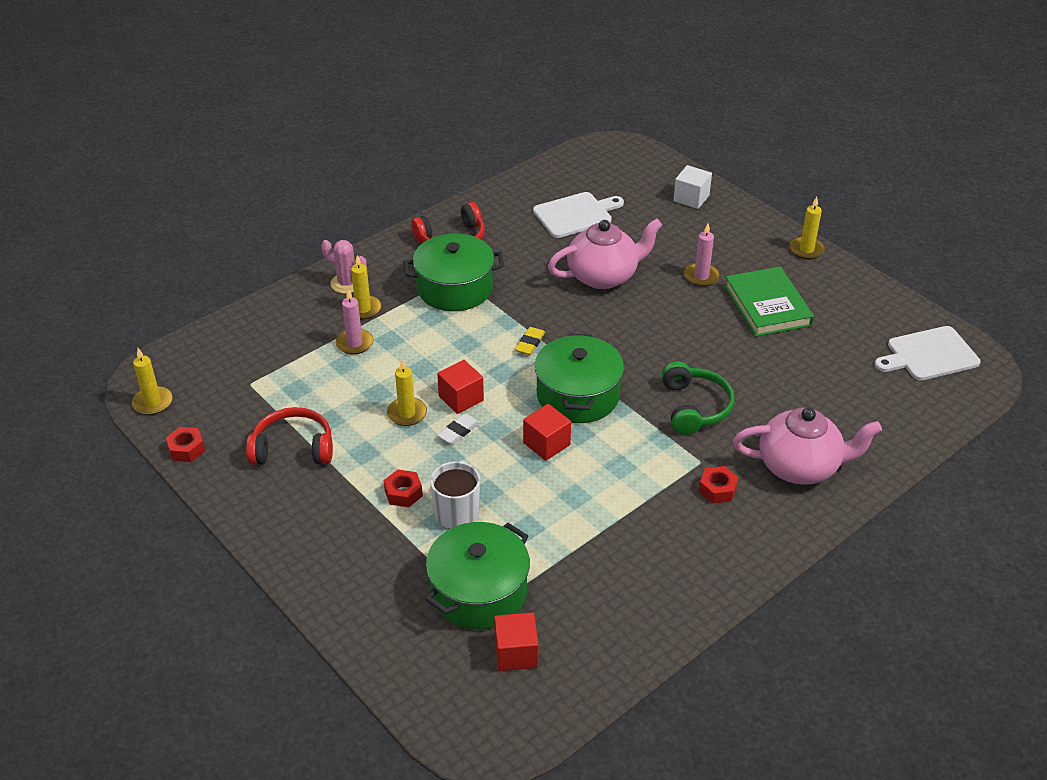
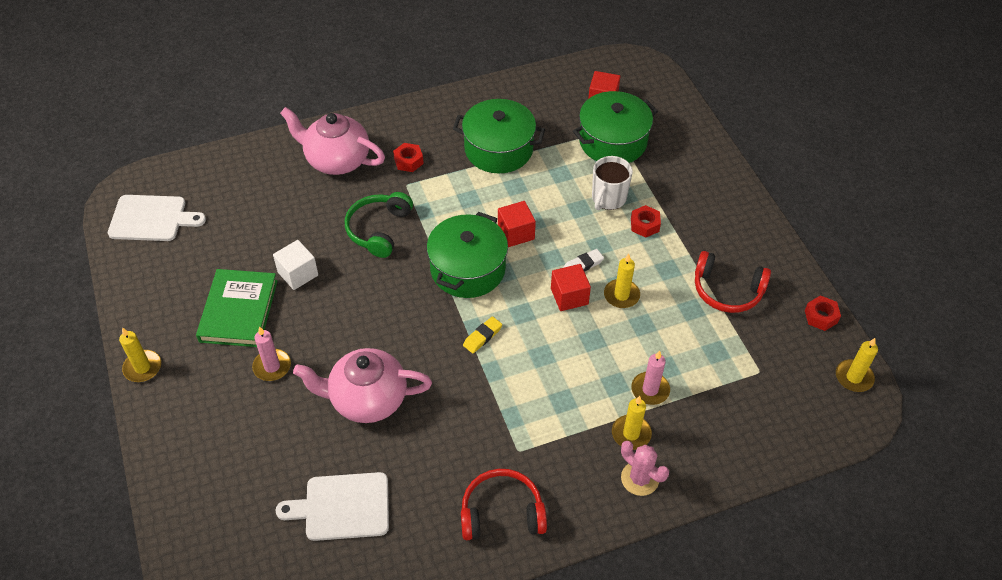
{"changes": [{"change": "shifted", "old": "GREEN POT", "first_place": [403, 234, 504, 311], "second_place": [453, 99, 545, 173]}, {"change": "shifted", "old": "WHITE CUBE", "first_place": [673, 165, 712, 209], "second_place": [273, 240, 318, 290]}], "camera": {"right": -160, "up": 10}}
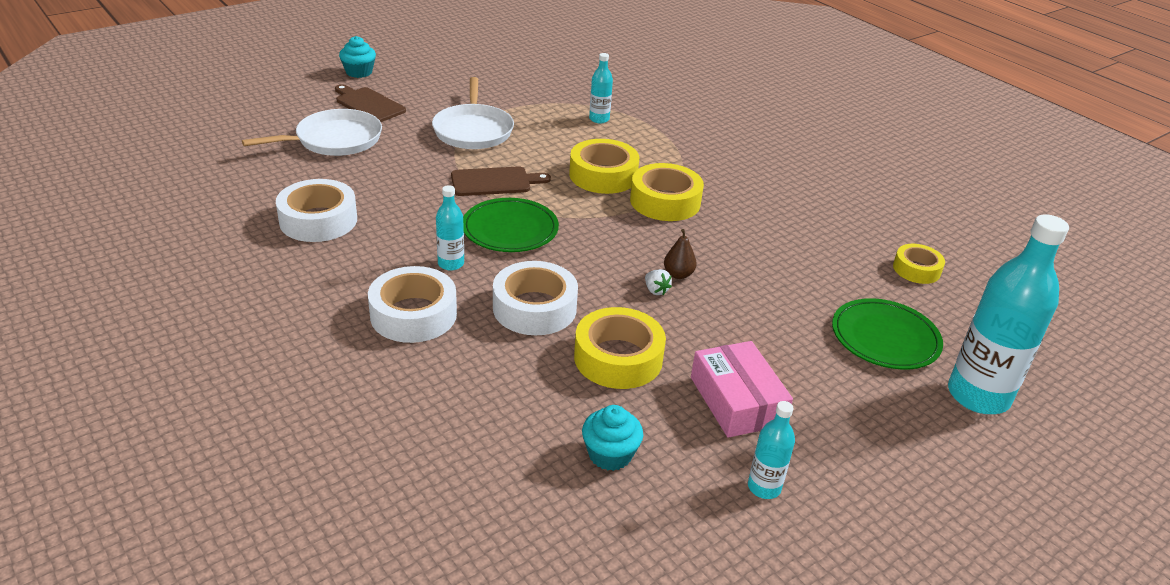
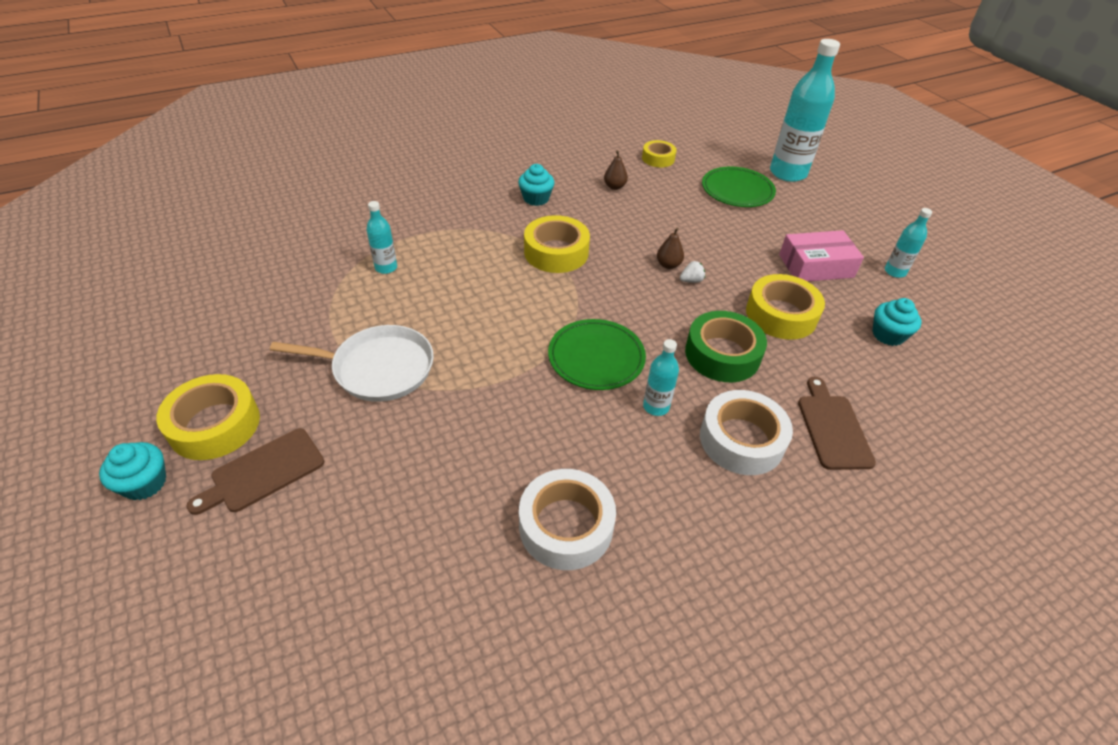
{"changes": [{"change": "gone", "old": "WHITE PAN", "first_place": [242, 109, 382, 156]}, {"change": "shifted", "old": "BROWN CUTTING BOARD", "first_place": [451, 166, 551, 196], "second_place": [798, 377, 876, 470]}, {"change": "repainted", "old": "WHITE TAPE", "new": "GREEN TAPE", "first_place": [493, 261, 578, 335], "second_place": [685, 311, 767, 382]}, {"change": "shifted", "old": "YELLOW TAPE", "first_place": [569, 139, 639, 194], "second_place": [156, 374, 260, 460]}, {"change": "new", "new": "TURQUOISE CUPCAKE", "second_place": [518, 164, 554, 206]}, {"change": "new", "new": "BROWN PEAR", "second_place": [604, 150, 628, 190]}], "camera": {"right": -80, "up": 10}}
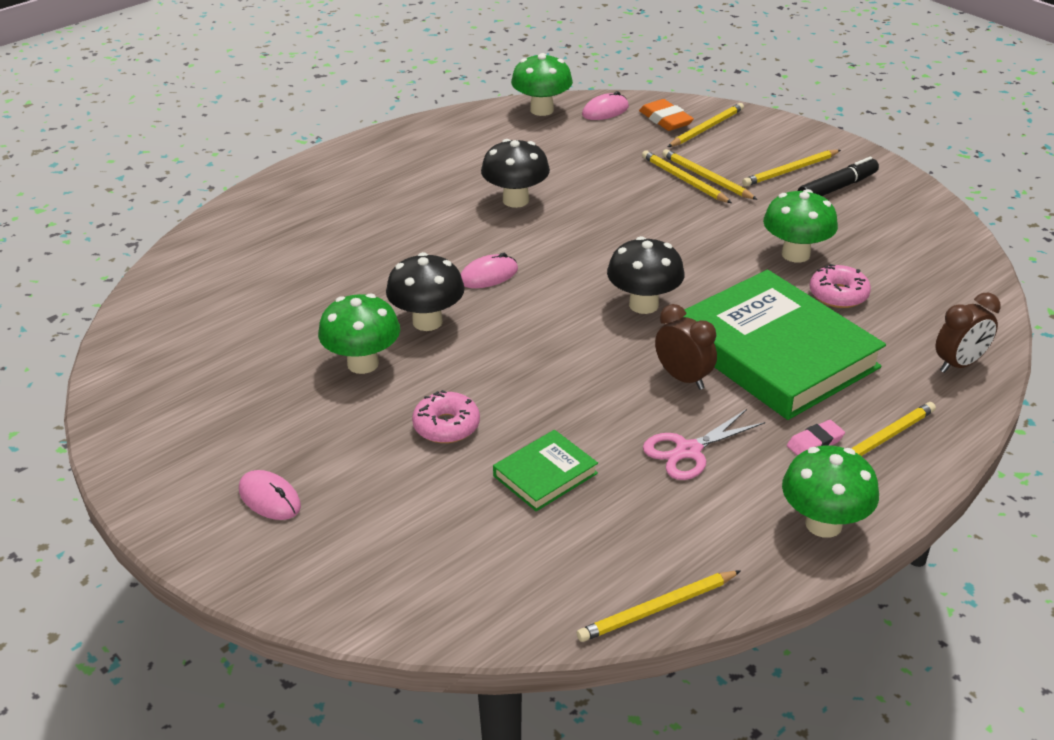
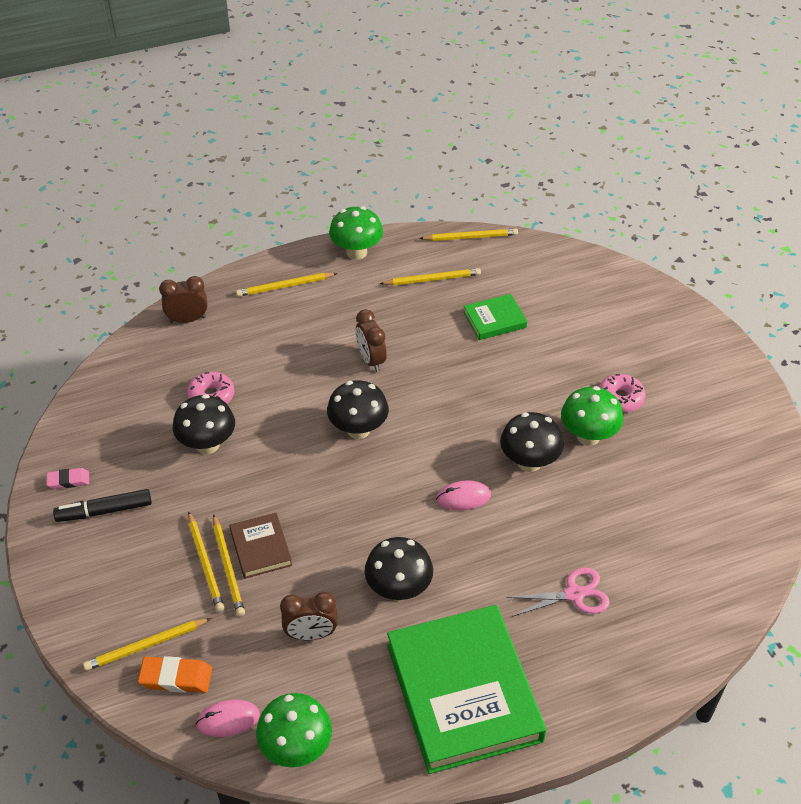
{"changes": [{"change": "gone", "old": "PINK MOUSE", "first_place": [239, 470, 301, 520]}, {"change": "shifted", "old": "PINK DONUT", "first_place": [412, 390, 480, 443], "second_place": [599, 374, 645, 413]}, {"change": "rotated", "old": "ORANGE ERASER", "first_place": [639, 99, 694, 131], "second_place": [138, 656, 212, 693], "degrees": -75}, {"change": "shifted", "old": "PINK SCISSORS", "first_place": [643, 409, 765, 480], "second_place": [506, 567, 610, 617]}, {"change": "shifted", "old": "GREEN BOOK", "first_place": [683, 270, 886, 420], "second_place": [387, 605, 546, 774]}, {"change": "shifted", "old": "YELLOW PENCIL", "first_place": [742, 150, 841, 187], "second_place": [380, 268, 481, 285]}, {"change": "repainted", "old": "GREEN MUSHROOM", "new": "BLACK MUSHROOM", "first_place": [763, 189, 838, 263], "second_place": [173, 394, 235, 454]}, {"change": "shifted", "old": "PINK ERASER", "first_place": [787, 420, 845, 455], "second_place": [47, 468, 89, 489]}, {"change": "new", "new": "BROWN BOOK", "second_place": [229, 513, 292, 579]}, {"change": "new", "new": "BROWN CLOCK", "second_place": [280, 592, 338, 640]}], "camera": {"right": -160, "up": 10}}
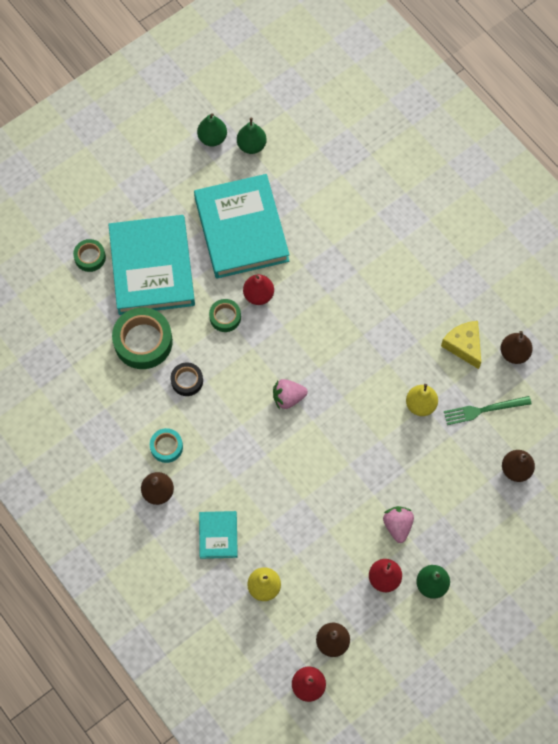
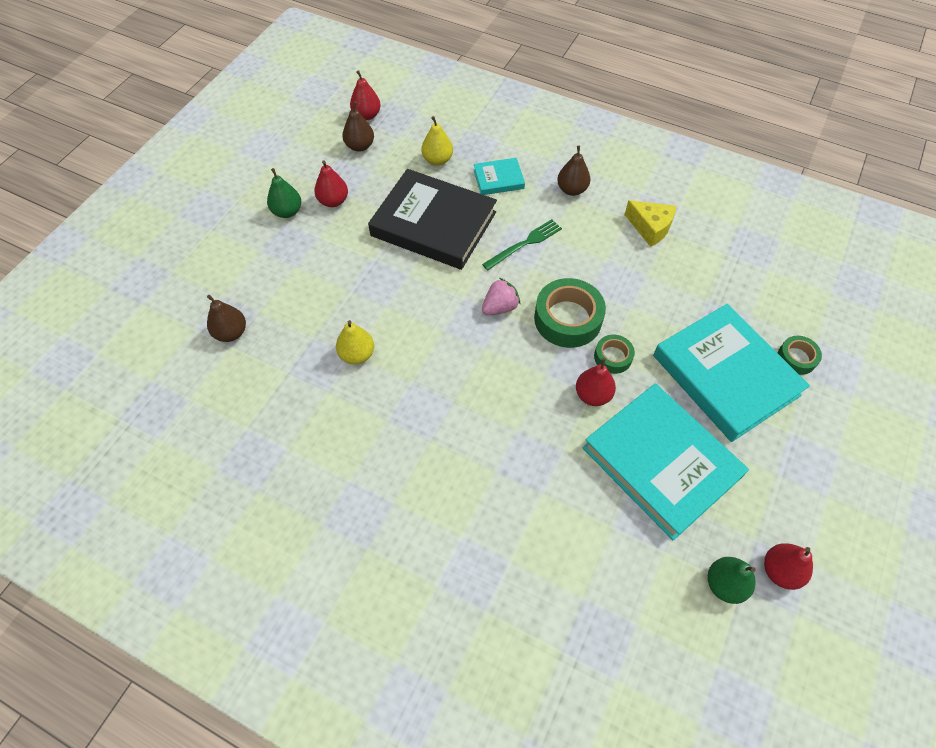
{"changes": [{"change": "shifted", "old": "GREEN TAPE", "first_place": [112, 307, 173, 369], "second_place": [534, 278, 606, 348]}, {"change": "gone", "old": "TURQUOISE TAPE", "first_place": [150, 428, 183, 463]}, {"change": "gone", "old": "BLACK TAPE", "first_place": [171, 362, 203, 396]}, {"change": "repainted", "old": "GREEN PEAR", "new": "RED PEAR", "first_place": [197, 113, 227, 146], "second_place": [764, 543, 813, 590]}, {"change": "rotated", "old": "TURQUOISE BOOK", "first_place": [199, 511, 238, 559], "second_place": [474, 158, 525, 195], "degrees": -75}, {"change": "gone", "old": "PINK STRAWBERRY", "first_place": [383, 506, 414, 543]}, {"change": "shifted", "old": "YELLOW CHEESE", "first_place": [441, 321, 481, 369], "second_place": [624, 200, 676, 247]}, {"change": "shifted", "old": "GREEN FORK", "first_place": [444, 396, 531, 425], "second_place": [482, 219, 562, 271]}, {"change": "gone", "old": "BROWN PEAR", "first_place": [500, 331, 533, 364]}, {"change": "new", "new": "BLACK BOOK", "second_place": [368, 169, 497, 270]}], "camera": {"right": 155, "up": -10}}
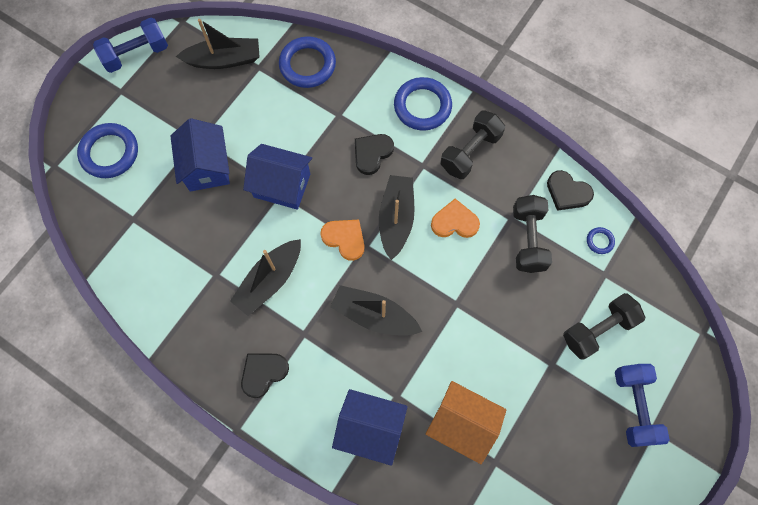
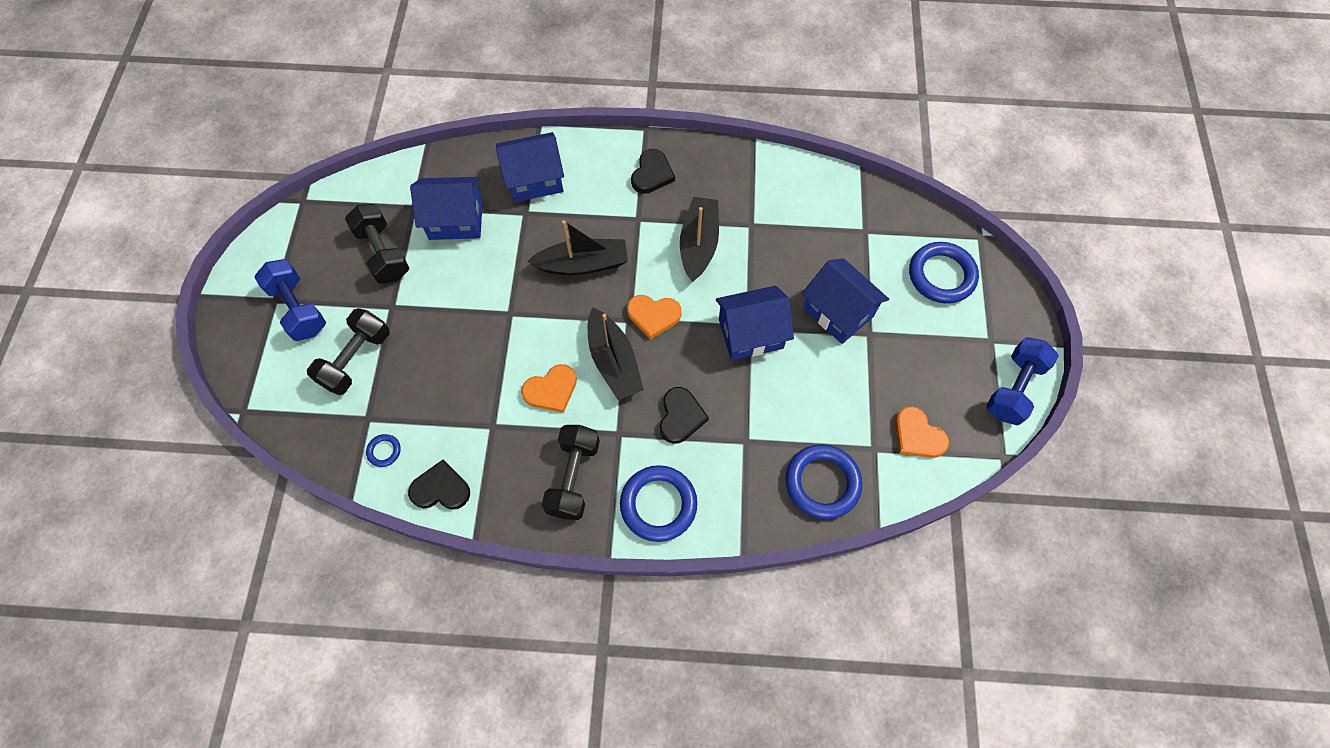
{"changes": [{"change": "swapped", "old": "BLACK BOAT", "new": "ORANGE HEART", "first_place": [176, 19, 260, 69], "second_place": [895, 406, 949, 458]}, {"change": "repainted", "old": "ORANGE HOUSE", "new": "BLUE HOUSE", "first_place": [426, 381, 506, 464], "second_place": [410, 177, 483, 240]}, {"change": "shifted", "old": "BLACK DUMBBELL", "first_place": [513, 195, 552, 273], "second_place": [345, 204, 409, 284]}], "camera": {"right": 150, "up": -5}}
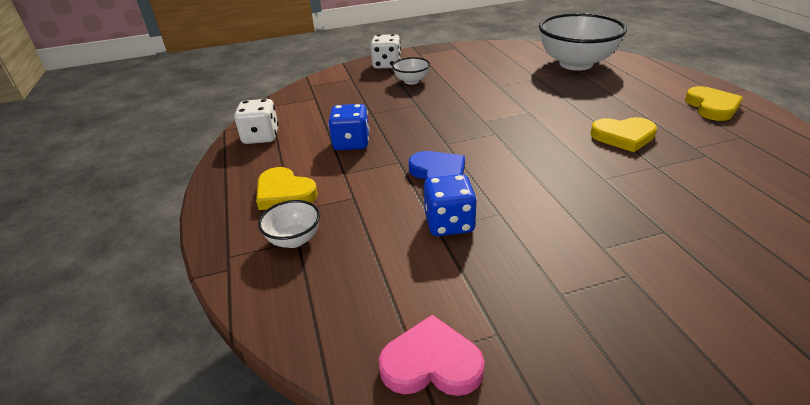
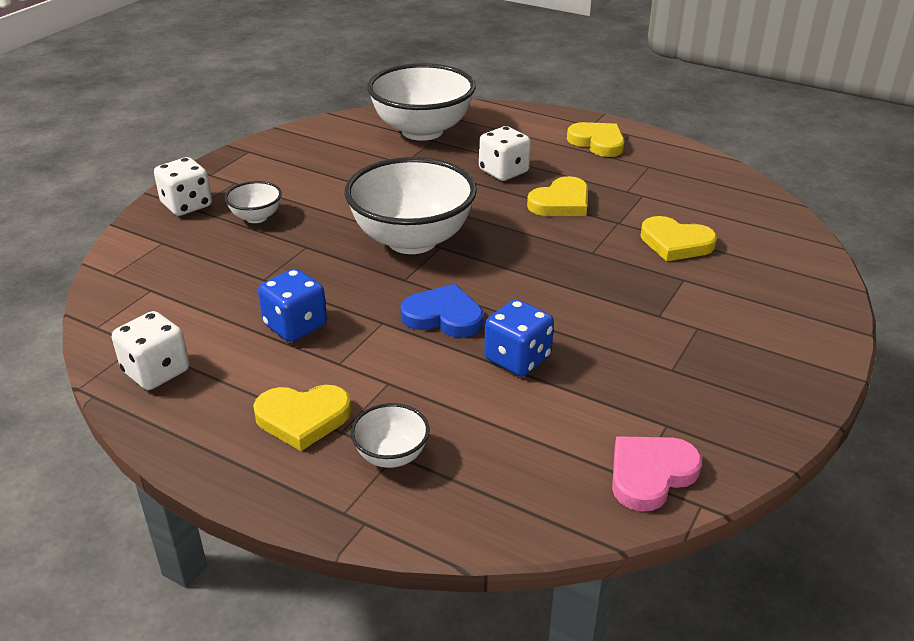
{"changes": [{"change": "new", "new": "WHITE BOWL", "second_place": [345, 157, 477, 254]}, {"change": "new", "new": "WHITE DICE", "second_place": [479, 126, 531, 181]}, {"change": "new", "new": "YELLOW HEART", "second_place": [640, 216, 717, 261]}], "camera": {"right": -45, "up": 0}}
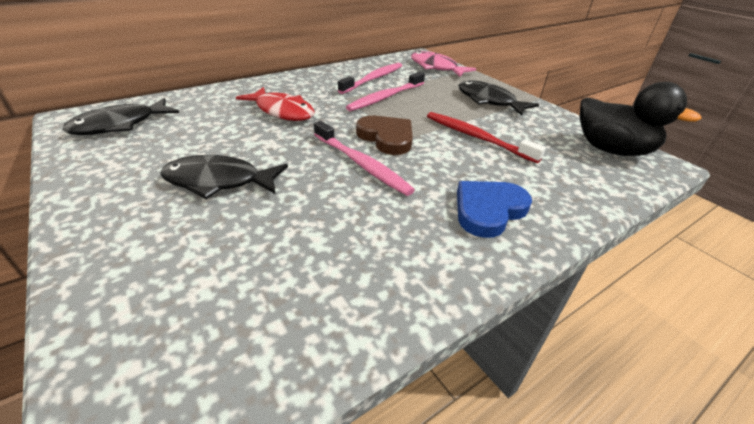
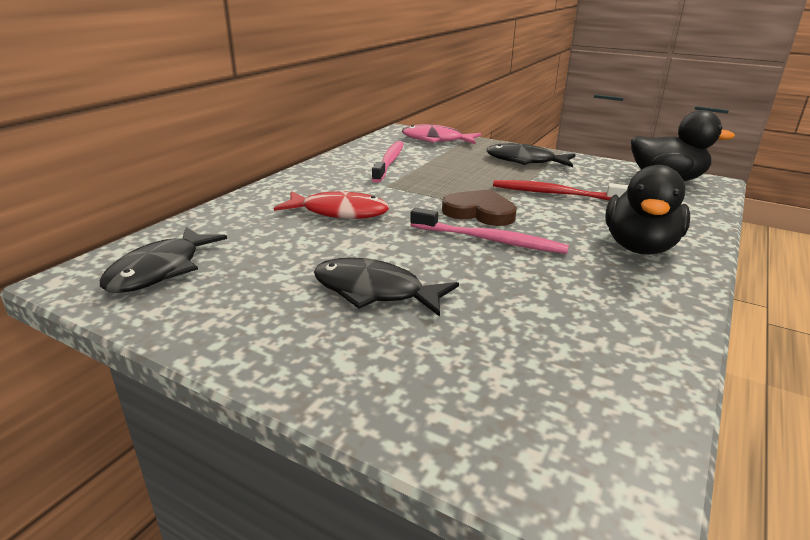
{"changes": [{"change": "rotated", "old": "BLACK FISH", "first_place": [160, 155, 288, 199], "second_place": [314, 257, 459, 317], "degrees": 45}, {"change": "gone", "old": "PINK TOOTHBRUSH", "first_place": [346, 72, 425, 111]}, {"change": "swapped", "old": "BLUE HEART", "new": "BLACK DUCK", "first_place": [457, 181, 532, 238], "second_place": [605, 165, 690, 255]}], "camera": {"right": -25, "up": -10}}
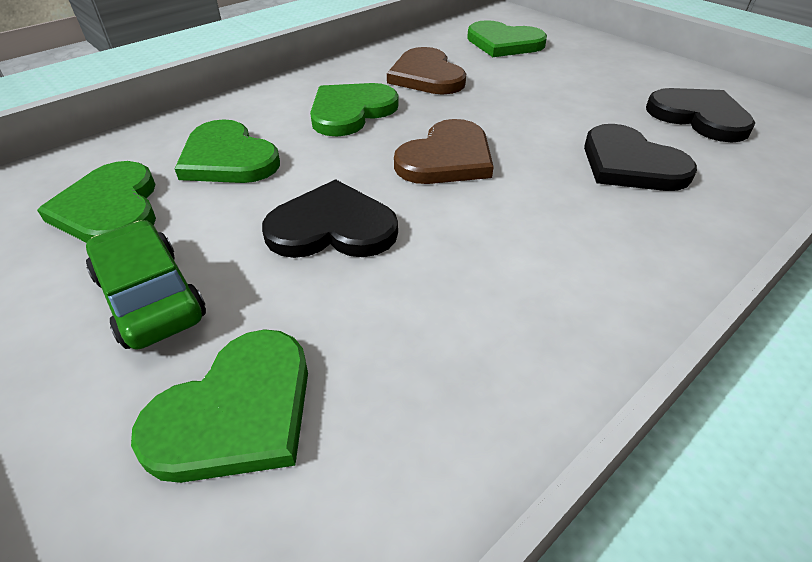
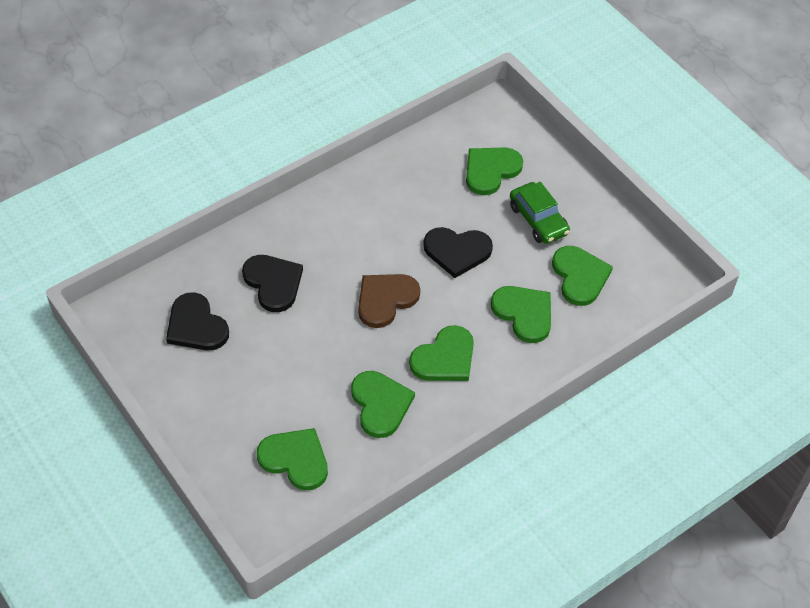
{"changes": [{"change": "repainted", "old": "BROWN HEART", "new": "GREEN HEART", "first_place": [387, 47, 466, 95], "second_place": [351, 371, 415, 438]}], "camera": {"right": -175, "up": 10}}
